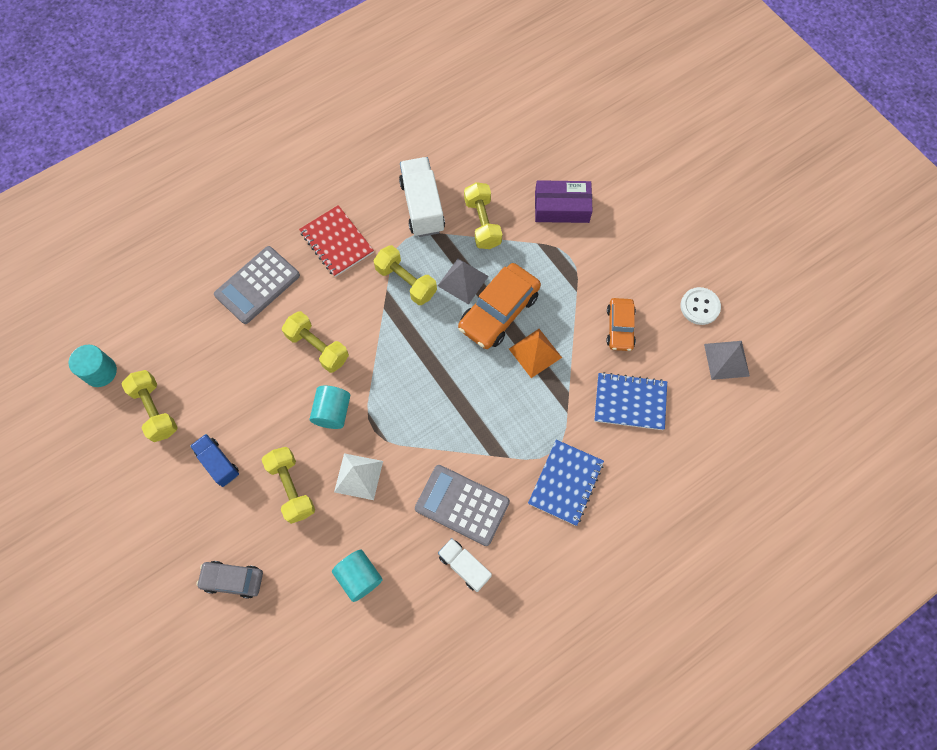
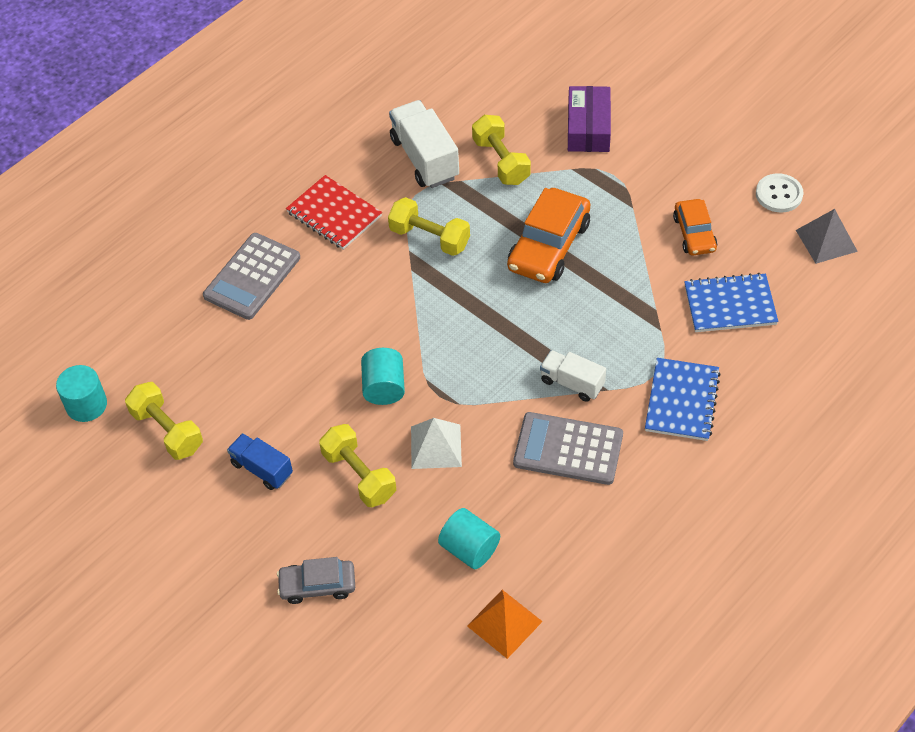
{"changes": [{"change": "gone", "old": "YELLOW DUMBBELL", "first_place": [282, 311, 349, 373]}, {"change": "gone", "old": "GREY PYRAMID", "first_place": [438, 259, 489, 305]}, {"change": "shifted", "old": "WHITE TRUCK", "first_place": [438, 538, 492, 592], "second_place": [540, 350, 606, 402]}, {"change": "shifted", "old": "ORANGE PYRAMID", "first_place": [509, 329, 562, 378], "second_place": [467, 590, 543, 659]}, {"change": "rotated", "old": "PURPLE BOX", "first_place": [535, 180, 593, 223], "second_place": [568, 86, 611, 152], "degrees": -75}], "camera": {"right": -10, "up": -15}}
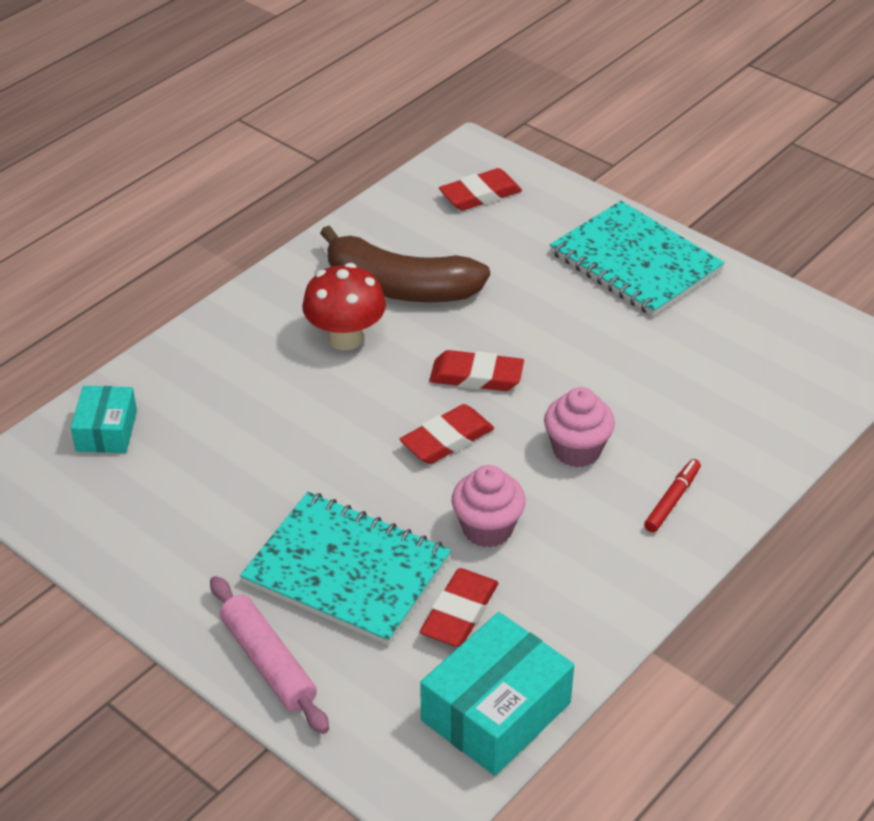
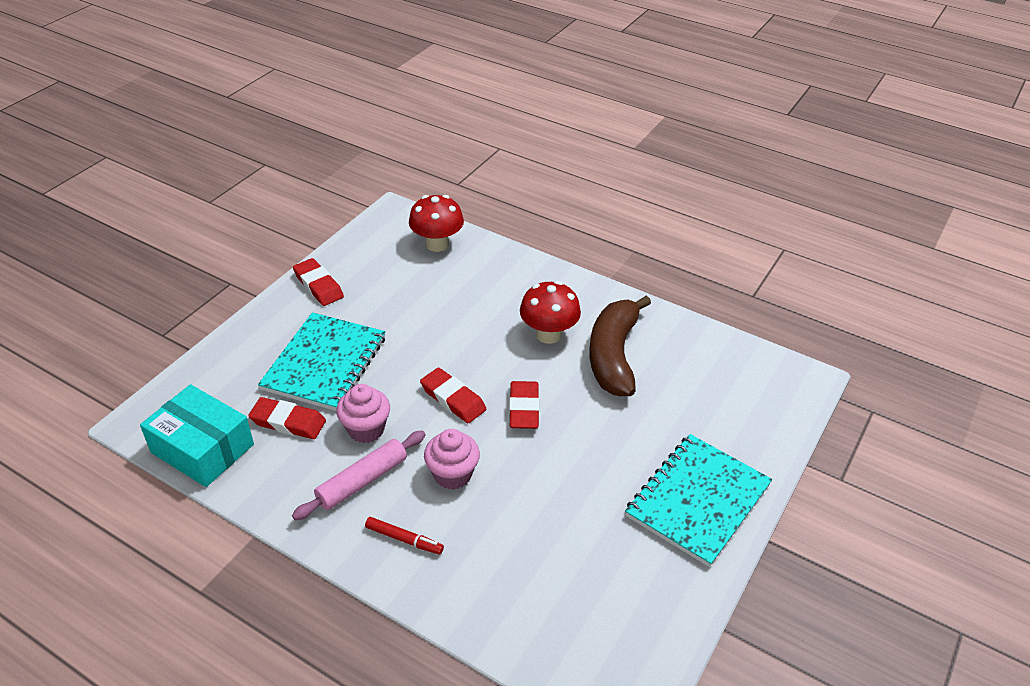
{"changes": [{"change": "swapped", "old": "TURQUOISE BOX", "new": "RED MUSHROOM", "first_place": [71, 386, 137, 453], "second_place": [409, 195, 464, 252]}, {"change": "shifted", "old": "PINK ROLLING PIN", "first_place": [210, 576, 329, 734], "second_place": [292, 431, 426, 520]}, {"change": "shifted", "old": "RED ERASER", "first_place": [439, 168, 522, 211], "second_place": [293, 258, 344, 306]}], "camera": {"right": 80, "up": 0}}
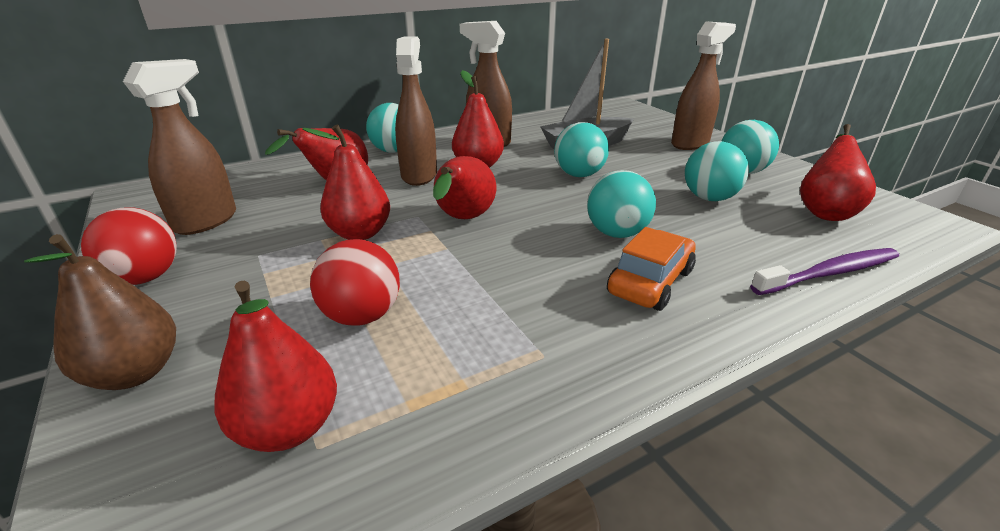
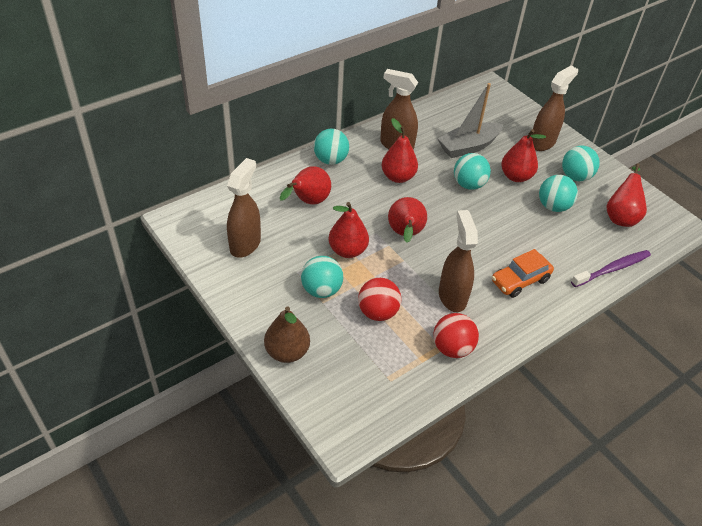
{"changes": [{"change": "shifted", "old": "RED BALL", "first_place": [81, 208, 177, 285], "second_place": [433, 313, 479, 358]}, {"change": "shifted", "old": "RED PEAR", "first_place": [215, 281, 337, 452], "second_place": [501, 129, 546, 182]}, {"change": "shifted", "old": "BROWN SPRAY BOTTLE", "first_place": [395, 37, 437, 186], "second_place": [439, 210, 478, 312]}, {"change": "shifted", "old": "TURQUOISE BALL", "first_place": [587, 170, 656, 238], "second_place": [301, 256, 343, 298]}, {"change": "rotated", "old": "ORANGE CAR", "first_place": [607, 227, 696, 311], "second_place": [492, 249, 554, 298], "degrees": -150}], "camera": {"right": -10, "up": 15}}
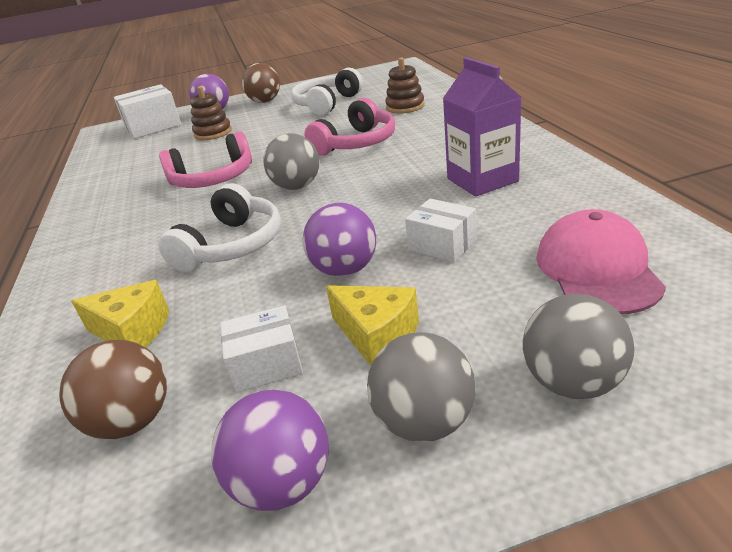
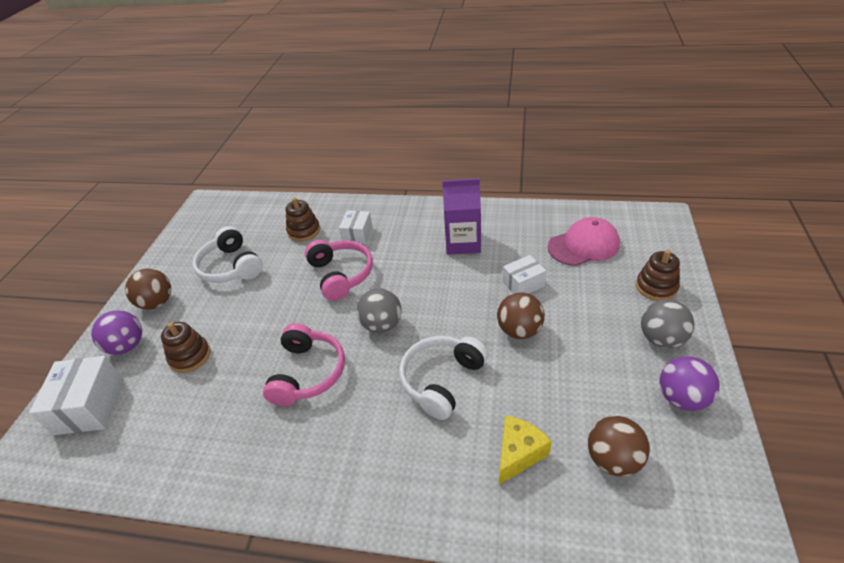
{"changes": [{"change": "rotated", "old": "WHITE HEADPHONES", "first_place": [158, 183, 281, 272], "second_place": [399, 336, 488, 420], "degrees": -105}, {"change": "shifted", "old": "WHITE BOX", "first_place": [220, 305, 303, 393], "second_place": [339, 210, 373, 244]}, {"change": "repainted", "old": "PURPLE BALL", "new": "BROWN BALL", "first_place": [303, 203, 376, 277], "second_place": [497, 292, 545, 339]}, {"change": "gone", "old": "YELLOW CHEESE", "first_place": [326, 285, 419, 366]}, {"change": "swapped", "old": "GREY BALL", "new": "BROWN STACKING TOY", "first_place": [523, 294, 635, 399], "second_place": [636, 250, 680, 301]}, {"change": "rotated", "old": "PINK CAP", "first_place": [536, 209, 666, 314], "second_place": [547, 217, 620, 266], "degrees": 135}], "camera": {"right": -65, "up": 10}}
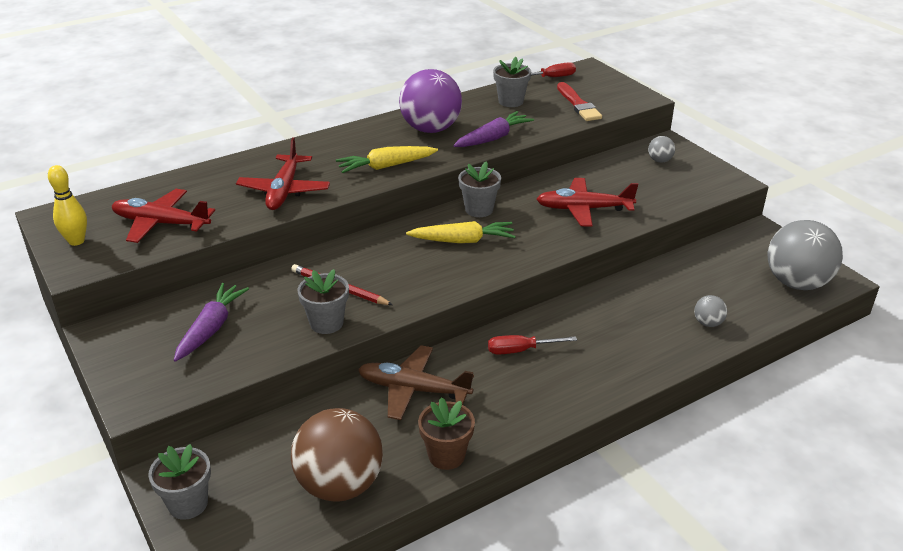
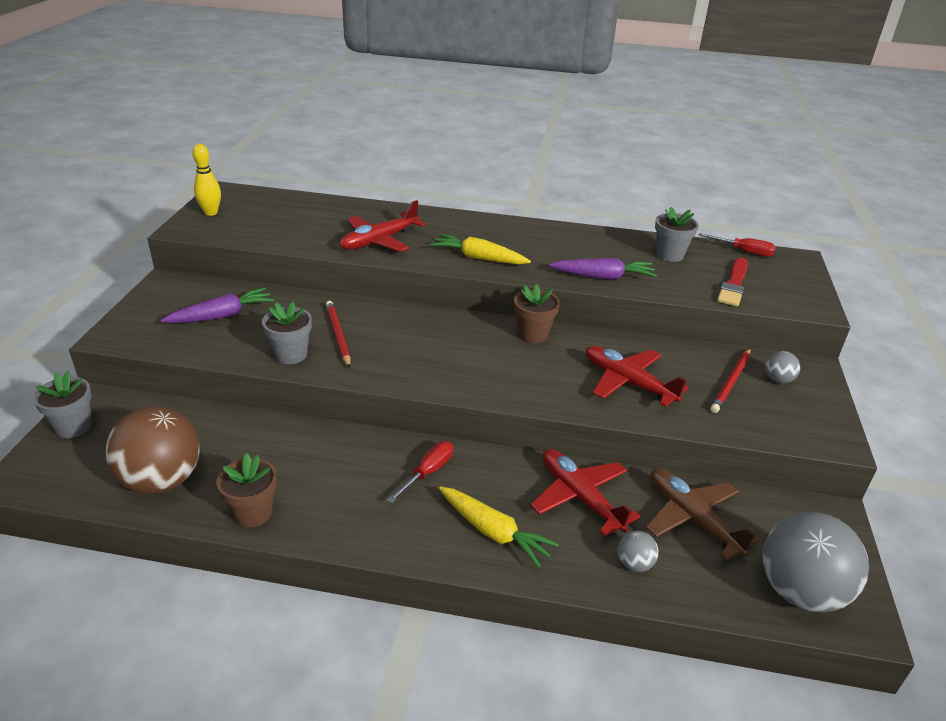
{"changes": [{"change": "shifted", "old": "RED PLANE", "first_place": [112, 189, 215, 243], "second_place": [531, 449, 640, 537]}, {"change": "shifted", "old": "BROWN PLANE", "first_place": [358, 345, 474, 420], "second_place": [646, 468, 760, 561]}, {"change": "gone", "old": "PURPLE BALL", "first_place": [399, 69, 462, 133]}, {"change": "shifted", "old": "YELLOW CARROT", "first_place": [406, 221, 515, 243], "second_place": [439, 487, 559, 568]}, {"change": "repainted", "old": "GREY FLOWER POT", "new": "BROWN FLOWER POT", "first_place": [458, 161, 501, 217], "second_place": [514, 284, 560, 343]}, {"change": "rotated", "old": "RED SCREWDRIVER", "first_place": [488, 335, 577, 354], "second_place": [387, 441, 453, 503], "degrees": 90}, {"change": "new", "new": "RED PENCIL", "second_place": [710, 349, 751, 413]}], "camera": {"right": 40, "up": 0}}
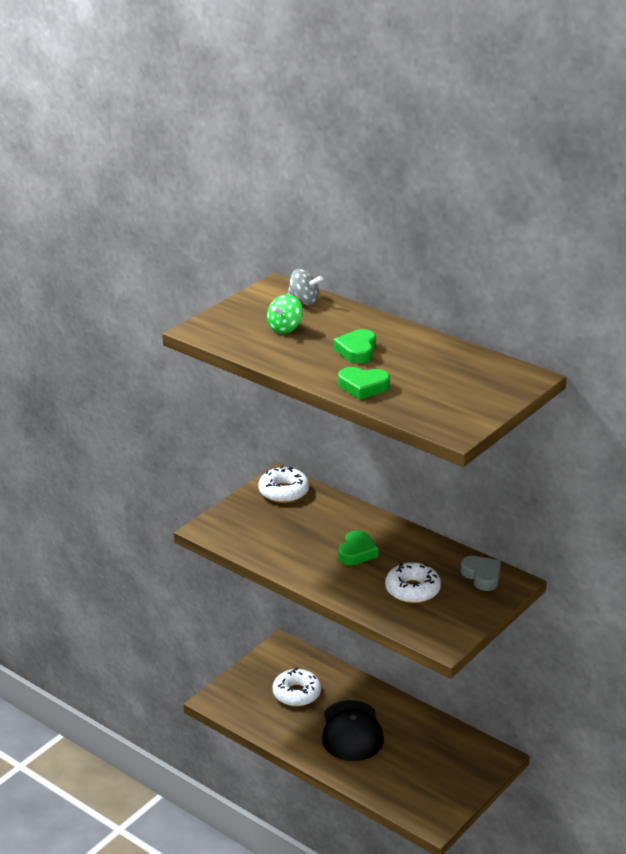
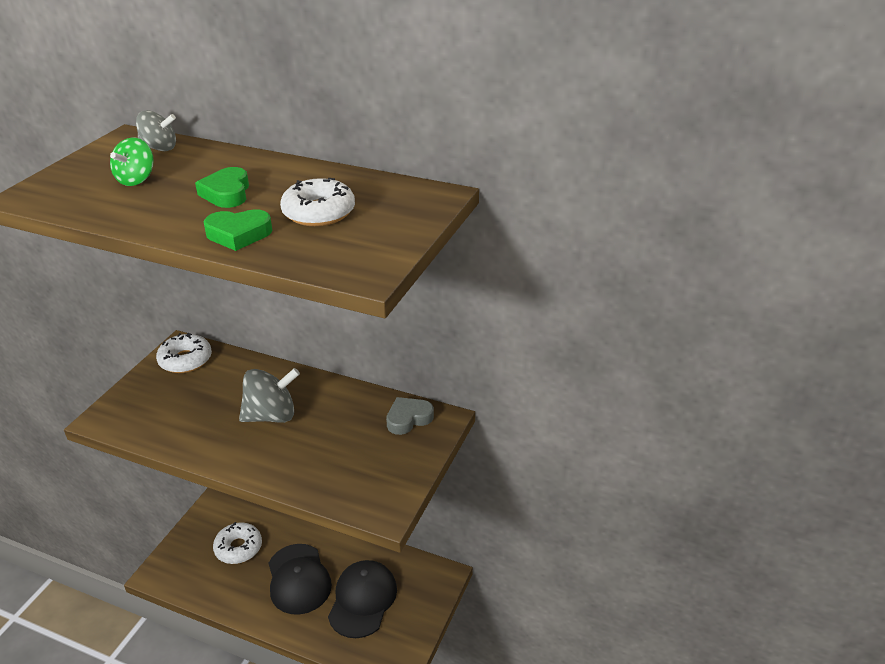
{"changes": [{"change": "swapped", "old": "GREEN HEART", "new": "GREY SPINNING TOP", "first_place": [338, 530, 379, 565], "second_place": [239, 368, 300, 423]}, {"change": "shifted", "old": "WHITE DONUT", "first_place": [385, 562, 441, 603], "second_place": [280, 178, 355, 226]}, {"change": "rotated", "old": "GREY HEART", "first_place": [461, 556, 501, 591], "second_place": [386, 397, 434, 435], "degrees": -75}, {"change": "new", "new": "BLACK CAP", "second_place": [328, 560, 397, 638]}], "camera": {"right": -15, "up": 5}}
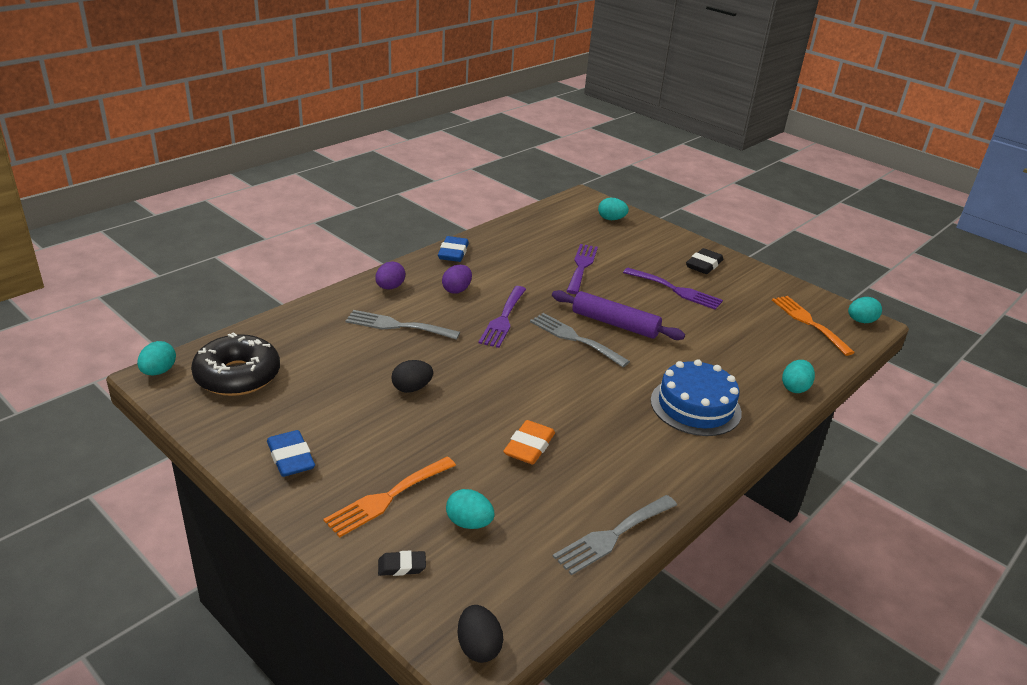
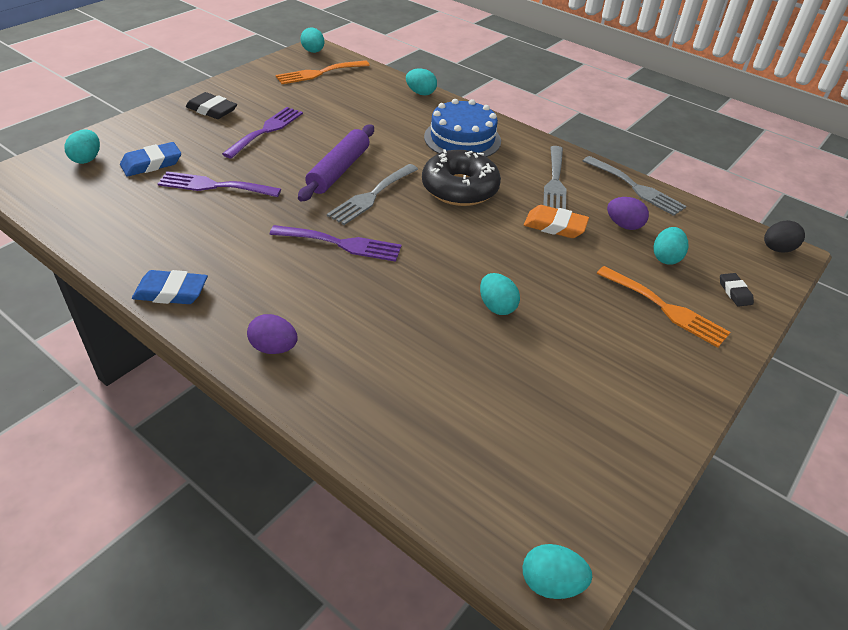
{"changes": [{"change": "shifted", "old": "BLACK DONUT", "first_place": [191, 332, 280, 396], "second_place": [422, 149, 501, 206]}, {"change": "shifted", "old": "BLUE ERASER", "first_place": [267, 430, 315, 477], "second_place": [120, 142, 181, 176]}, {"change": "shifted", "old": "GREY FORK", "first_place": [346, 310, 460, 340], "second_place": [543, 146, 566, 209]}, {"change": "repainted", "old": "BLACK EGG", "new": "TURQUOISE EGG", "first_place": [391, 360, 433, 393], "second_place": [480, 273, 520, 315]}, {"change": "shifted", "old": "PURPLE EGG", "first_place": [442, 265, 472, 294], "second_place": [607, 197, 649, 230]}], "camera": {"right": -95, "up": 10}}
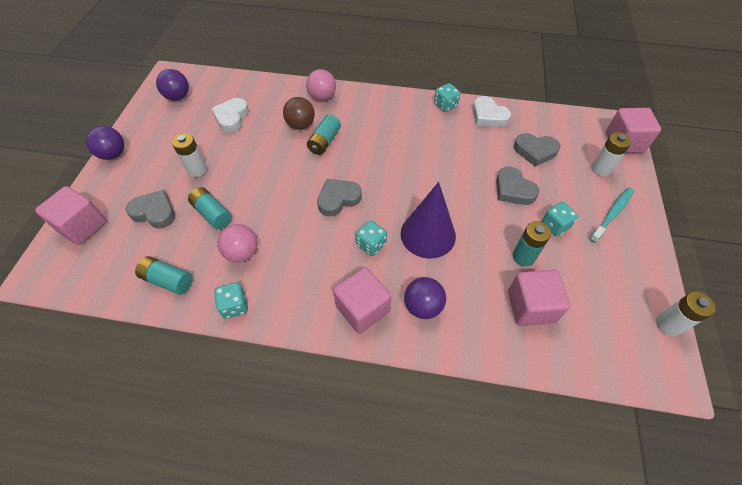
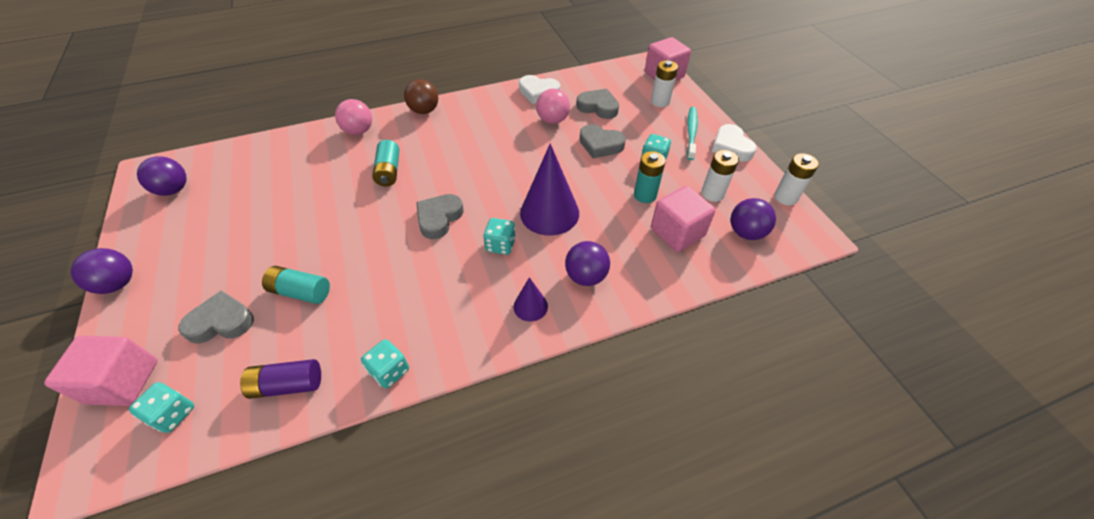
{"changes": [{"change": "repainted", "old": "TURQUOISE BATTERY", "new": "PURPLE BATTERY", "first_place": [135, 256, 193, 295], "second_place": [240, 359, 321, 399]}, {"change": "shifted", "old": "WHITE BATTERY", "first_place": [172, 133, 207, 177], "second_place": [701, 150, 739, 202]}, {"change": "shifted", "old": "WHITE HEART", "first_place": [211, 98, 249, 132], "second_place": [712, 124, 757, 162]}, {"change": "shifted", "old": "PINK BALL", "first_place": [217, 224, 258, 263], "second_place": [536, 89, 570, 124]}, {"change": "shifted", "old": "BROWN BALL", "first_place": [283, 97, 315, 130], "second_place": [404, 79, 438, 114]}, {"change": "swapped", "old": "PINK CUBE", "new": "PURPLE CONE", "first_place": [333, 267, 391, 334], "second_place": [514, 277, 548, 322]}, {"change": "shifted", "old": "TURQUOISE DICE", "first_place": [434, 83, 460, 112], "second_place": [129, 382, 194, 433]}, {"change": "rotated", "old": "GREY HEART", "first_place": [514, 133, 561, 167], "second_place": [576, 89, 619, 119], "degrees": -135}, {"change": "new", "new": "PURPLE BALL", "second_place": [731, 198, 776, 240]}], "camera": {"right": -30, "up": -5}}
